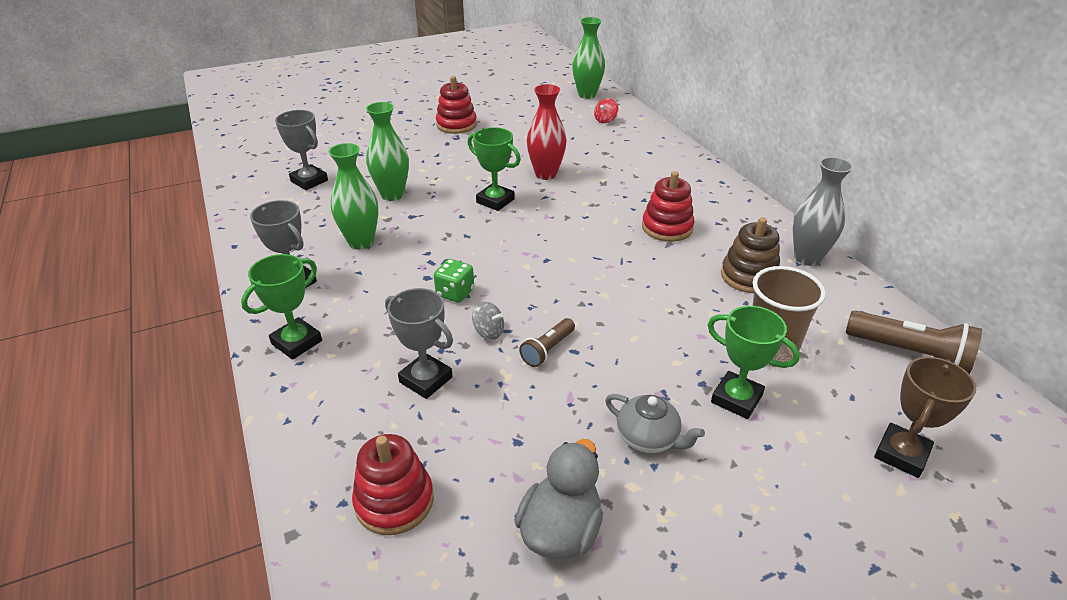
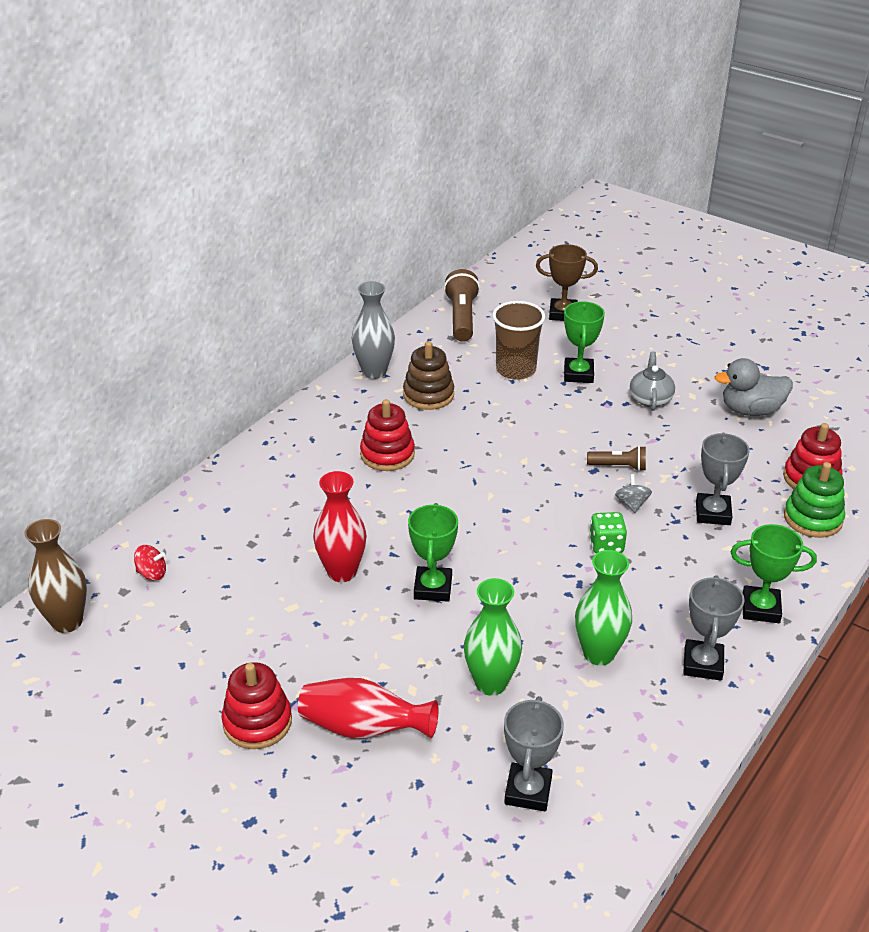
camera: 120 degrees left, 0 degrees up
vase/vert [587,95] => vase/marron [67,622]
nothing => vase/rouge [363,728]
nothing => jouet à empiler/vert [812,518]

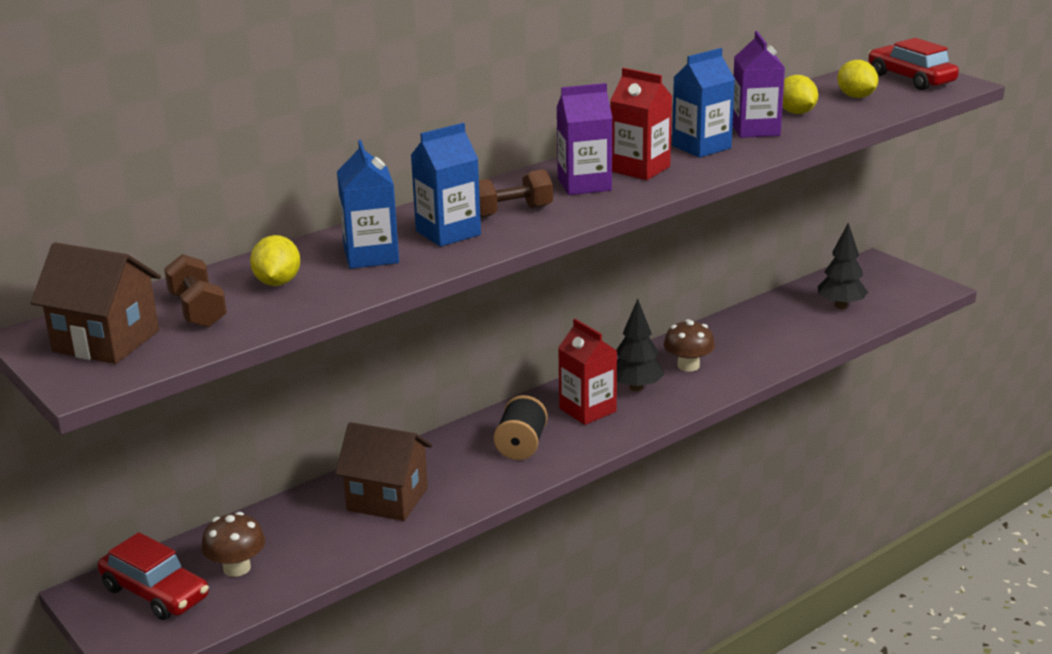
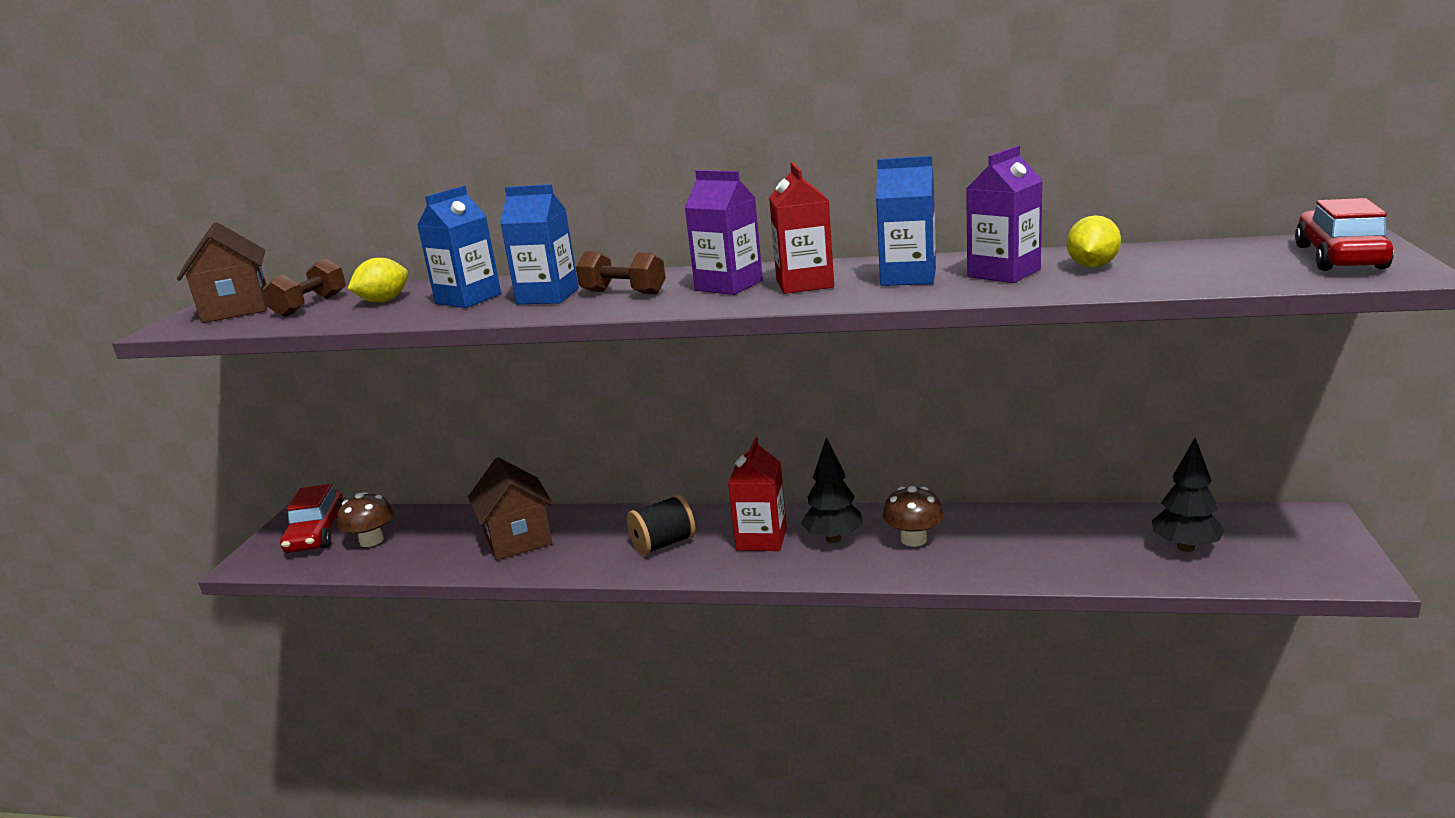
camera: 50 degrees right, 5 degrees down
citron/jaune [856,97] => nothing

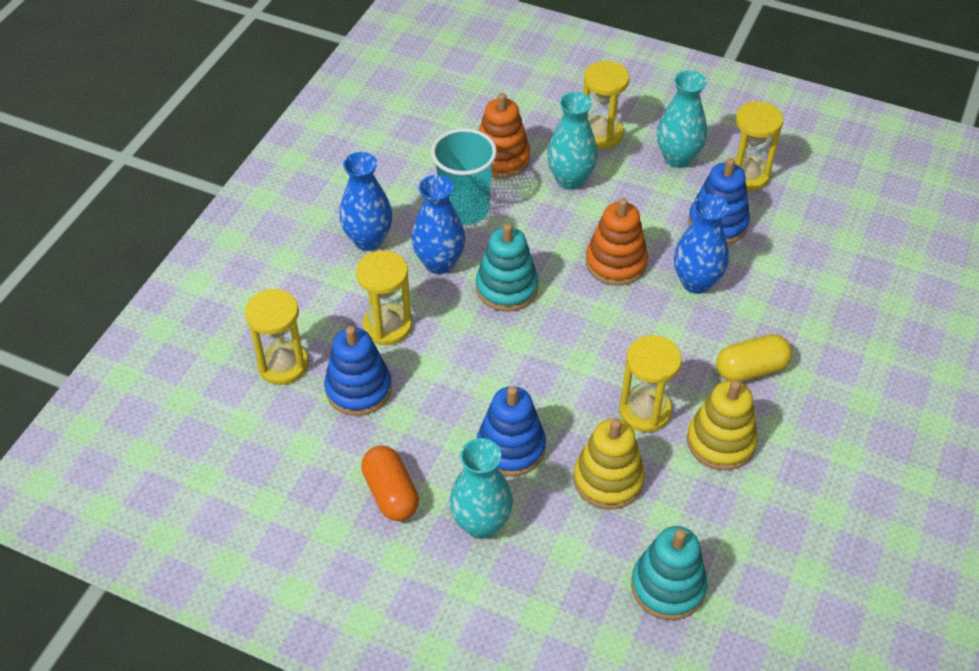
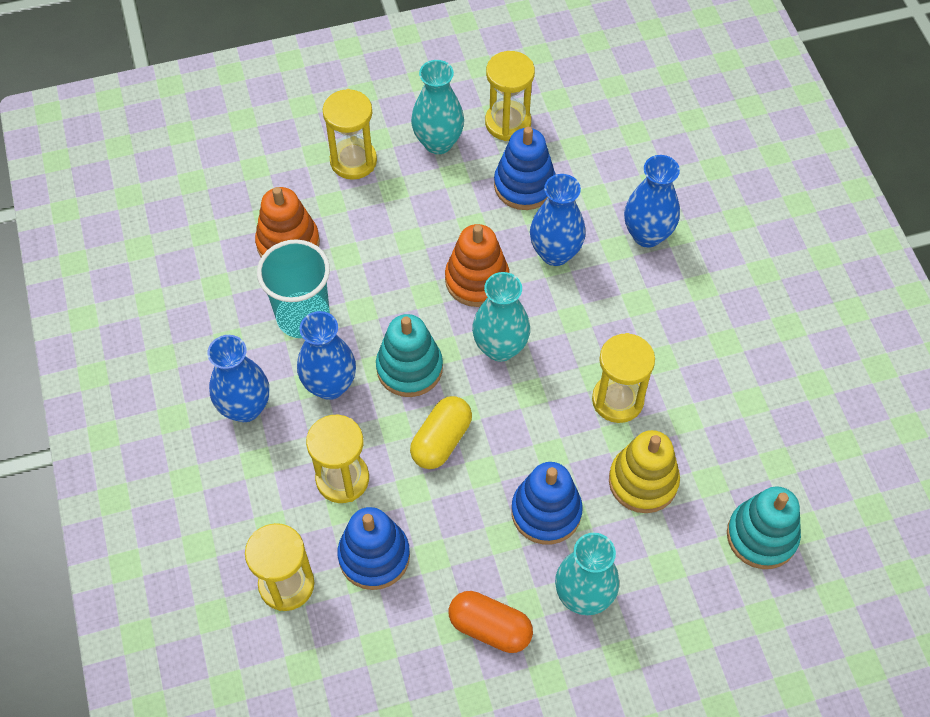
camera: 40 degrees left, 10 degrees up
gélule/jaune [751,369] => gélule/jaune [441,440], move
vase/turquoise [570,180] => vase/turquoise [500,348], move
nothing => vase/bleu [647,235]
jouet à empiler/jaune [720,442] => nothing

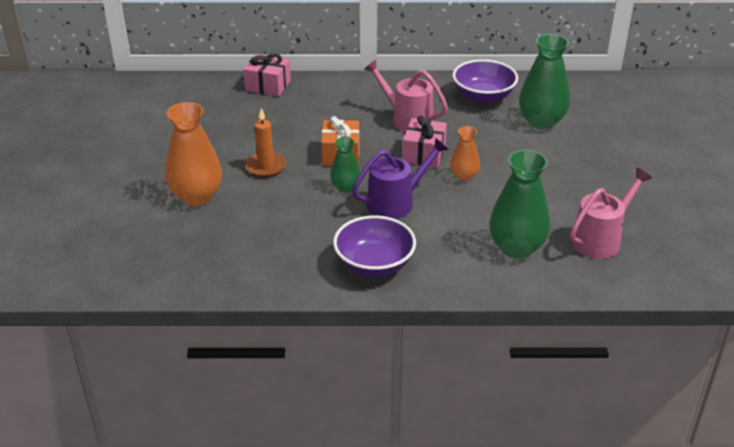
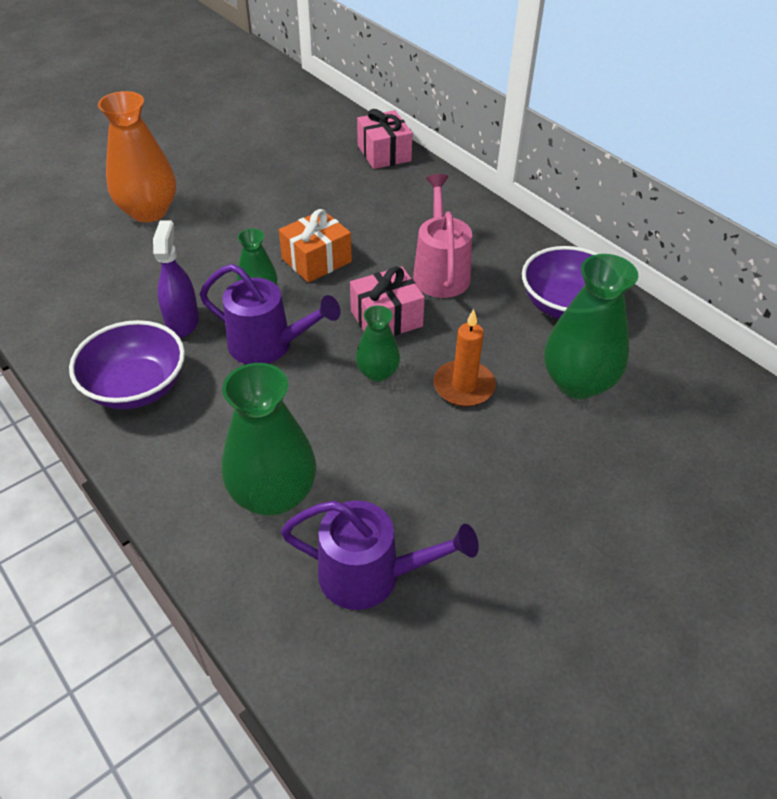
camera: 50 degrees right, 10 degrees up
nothing => vaporisateur/violet [183,322]
arrosoir/rose [600,239] => arrosoir/violet [371,575]
vase/orange [464,176] => vase/vert [377,373]
bougie/orange [266,166] => bougie/orange [464,386], move

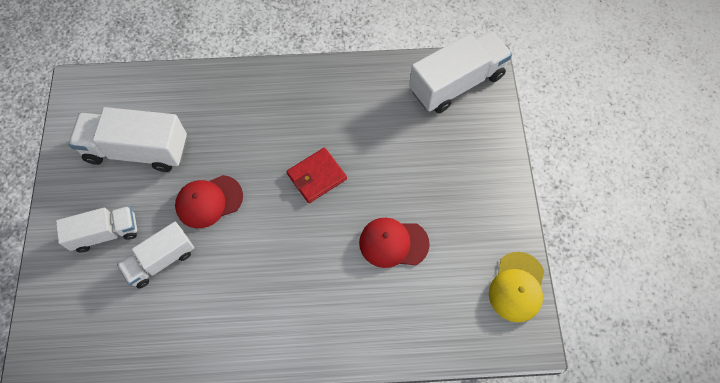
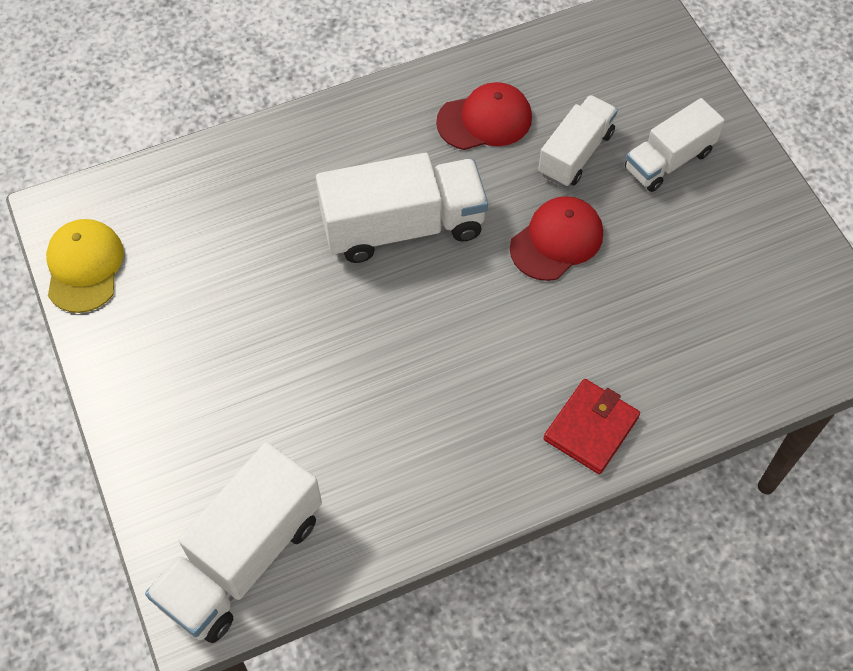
camera: 160 degrees right, 5 degrees down
camion/blanc [137,150] => camion/blanc [403,227], move
casquette/rouge [393,243] => casquette/rouge [485,120], move
portefeuille/rouge [316,176] => portefeuille/rouge [591,428], move

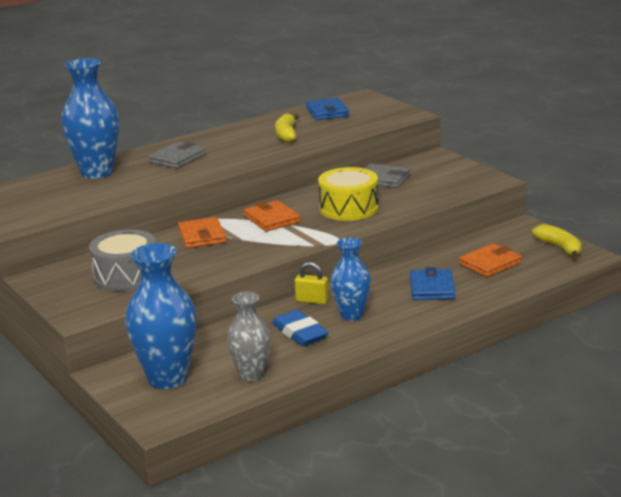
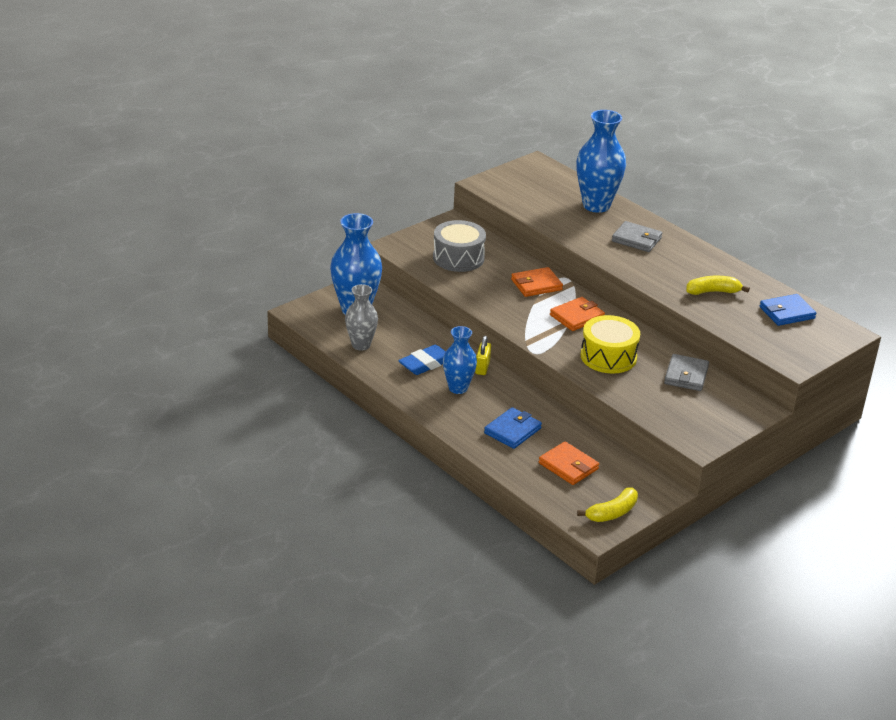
camera: 80 degrees right, 10 degrees up
portefeuille/bleu [432,288] => portefeuille/bleu [512,431], 45 degrees counterclockwise

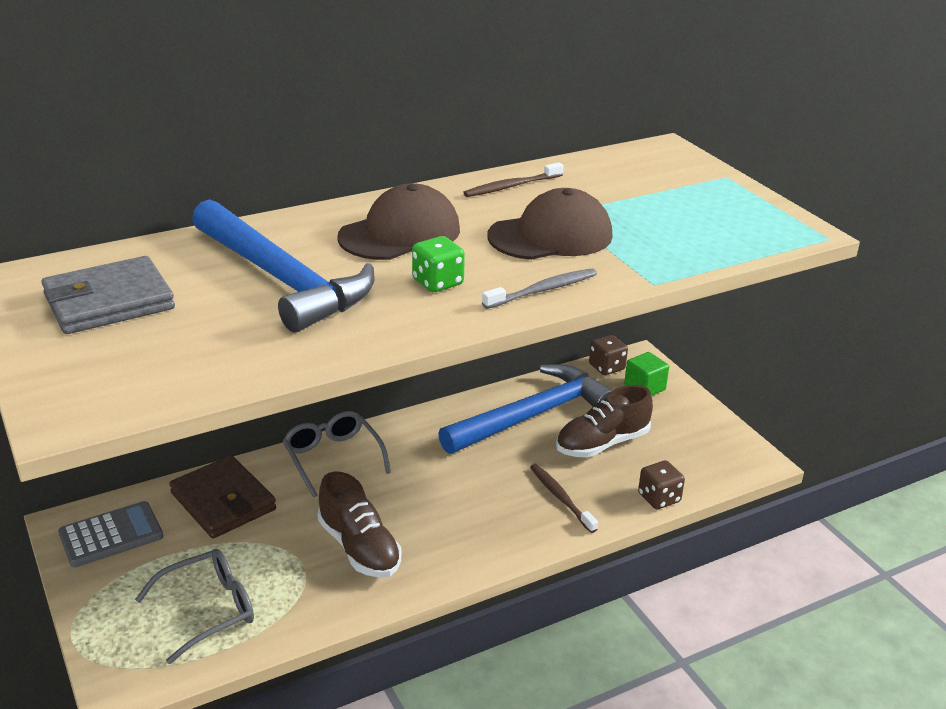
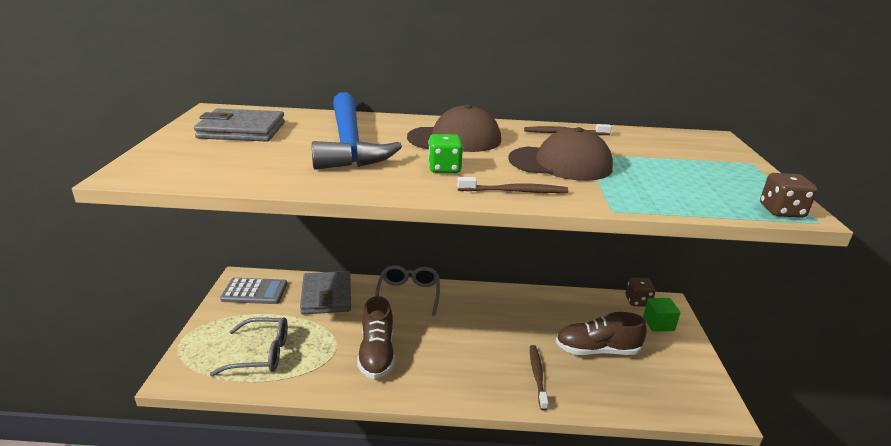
camera: 30 degrees right, 5 degrees down
portefeuille/marron [223,501] => portefeuille/gris [326,296]
brosse à dents/gris [543,290] => brosse à dents/marron [515,191]
dé/marron [659,498] => dé/marron [781,211], move
marteau/bleu [533,415] => nothing

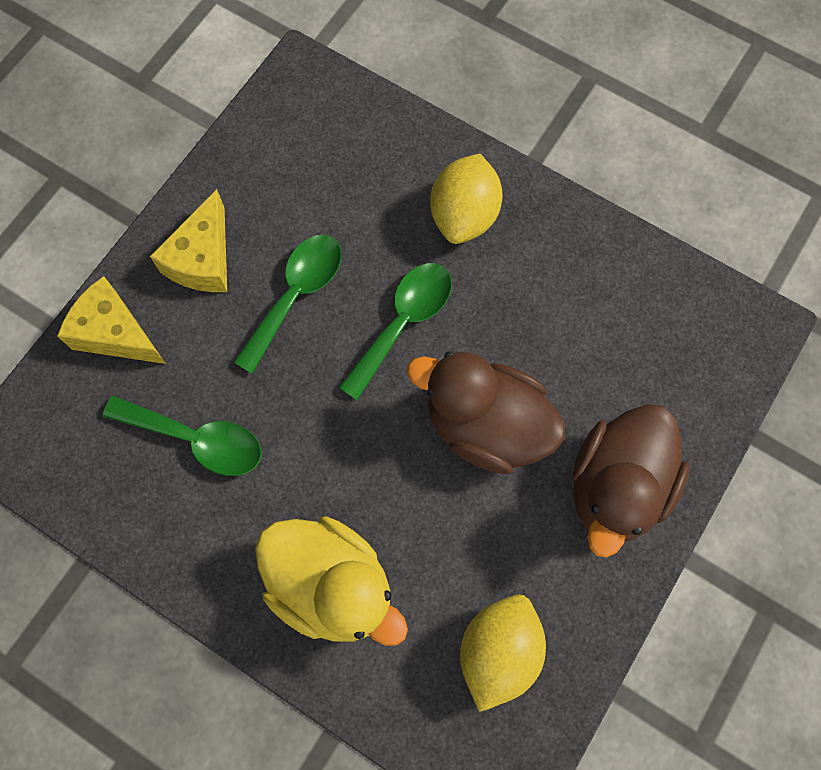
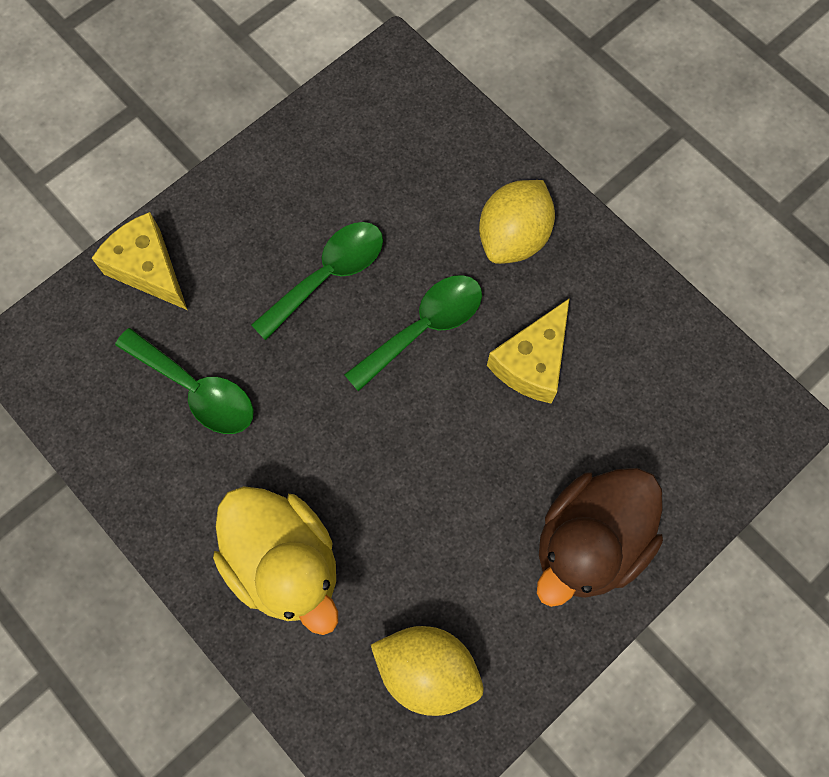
camera: 15 degrees right, 0 degrees up
citron/jaune [498,651] => citron/jaune [427,670], 75 degrees clockwise
fromage/jaune [203,259] => fromage/jaune [532,362], move
canard/marron [486,425] => nothing

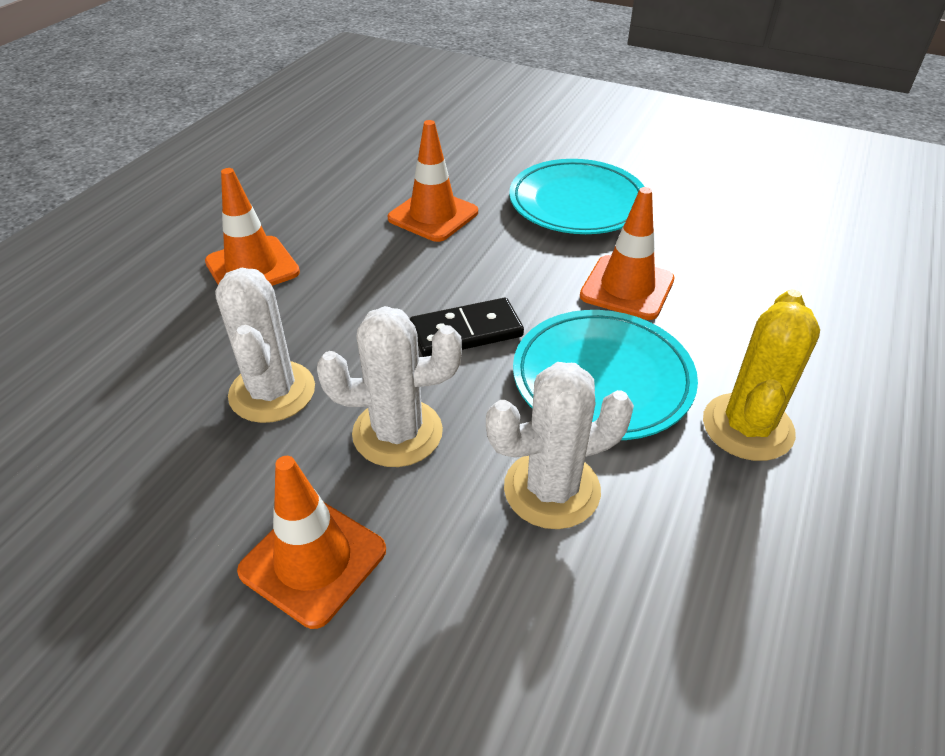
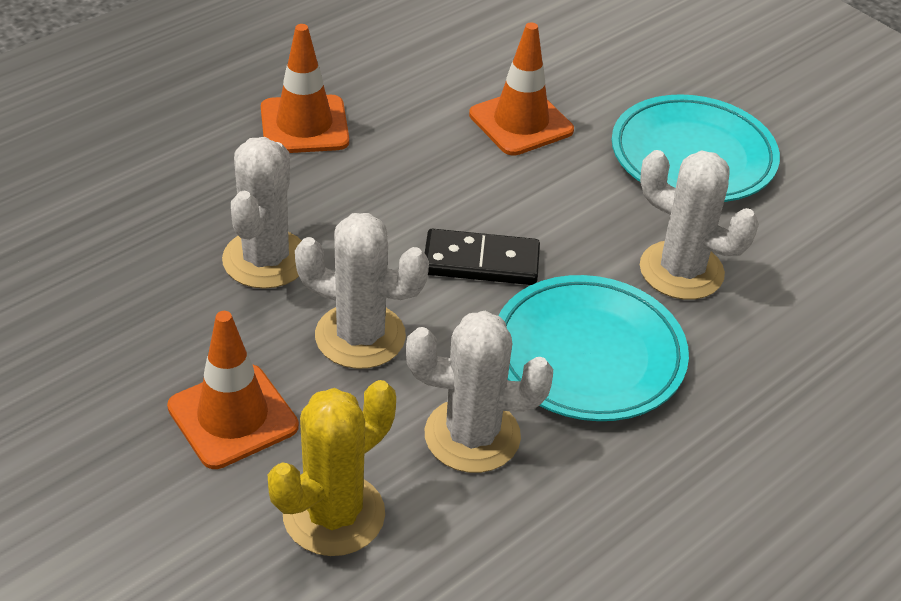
camera: 20 degrees right, 0 degrees up
cactus/jaune [747,427] => cactus/jaune [334,514], move
cône de chantier/orange [627,288] => cactus/blanc [681,271]

